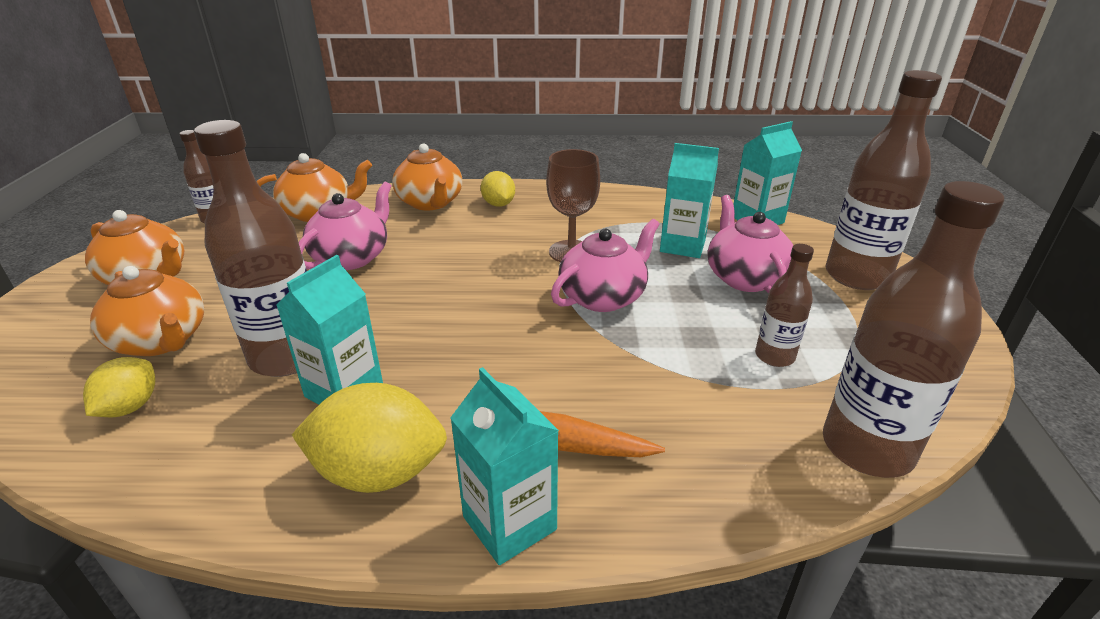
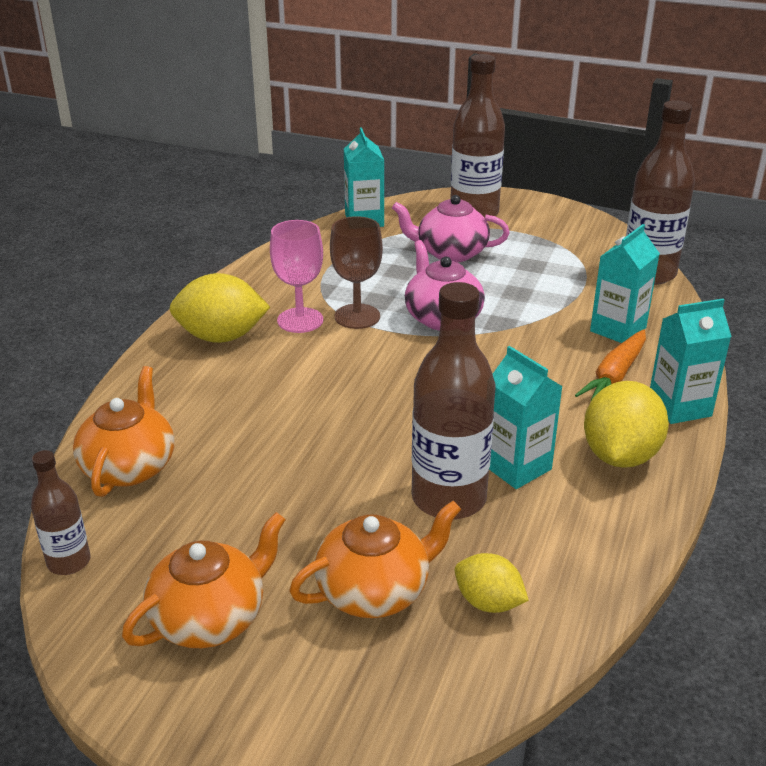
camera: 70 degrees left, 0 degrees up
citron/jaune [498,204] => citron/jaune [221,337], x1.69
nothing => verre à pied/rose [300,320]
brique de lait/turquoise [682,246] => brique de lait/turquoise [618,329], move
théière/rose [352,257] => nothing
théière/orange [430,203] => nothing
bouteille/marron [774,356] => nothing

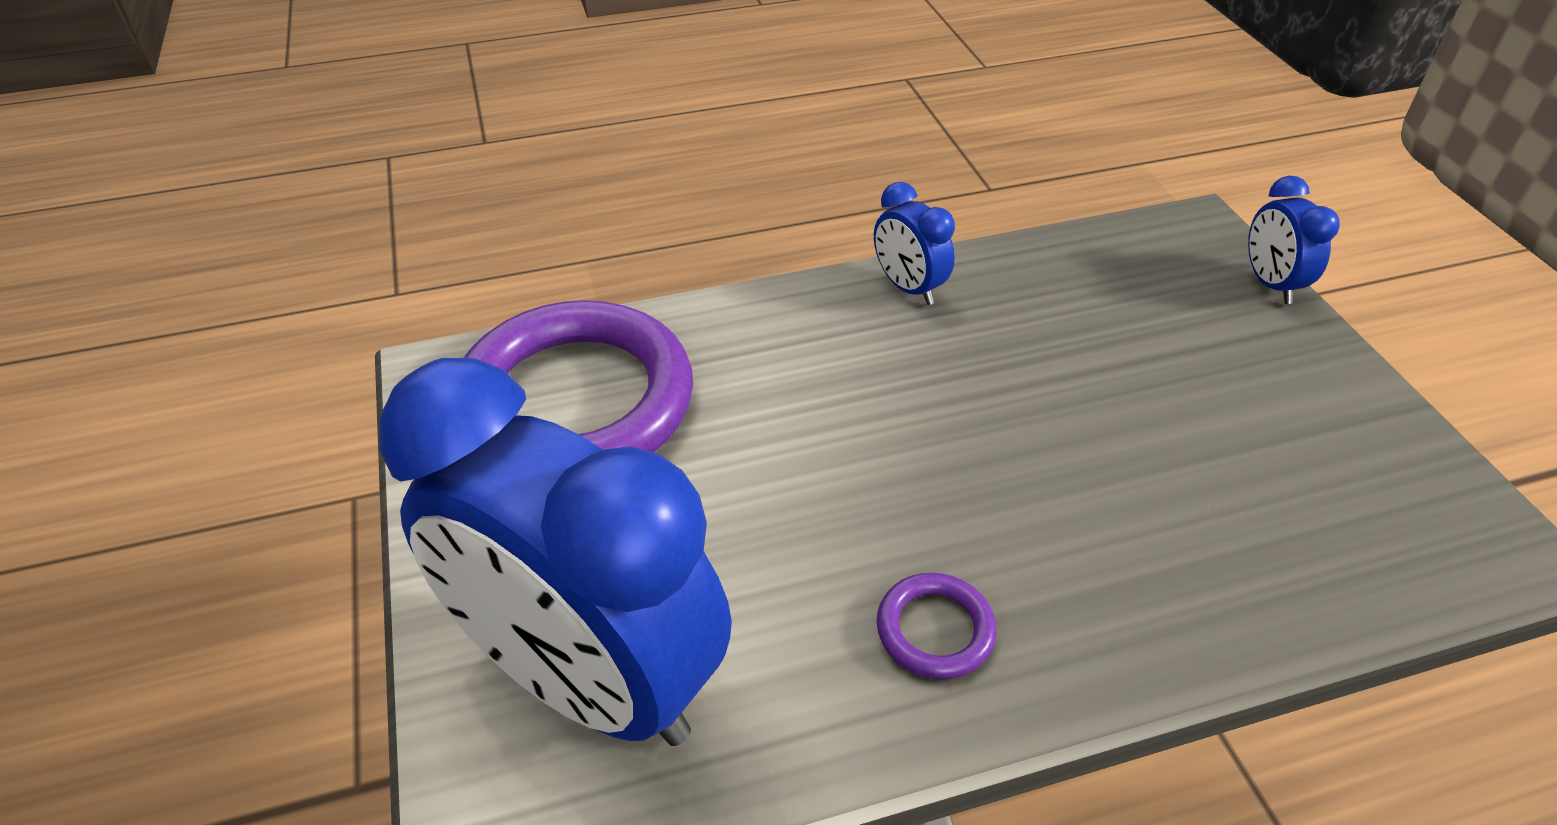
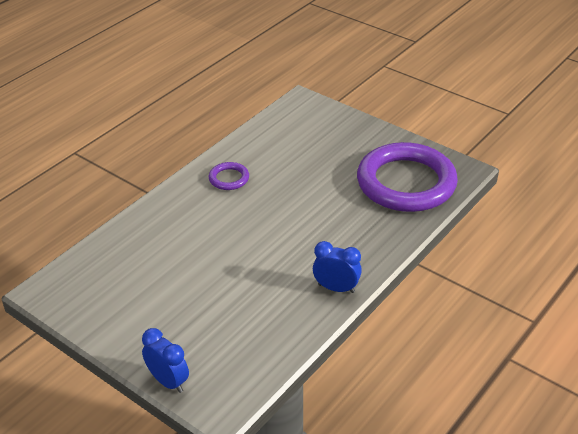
camera: 145 degrees right, 5 degrees down
réveil/bleu [589,679] => nothing

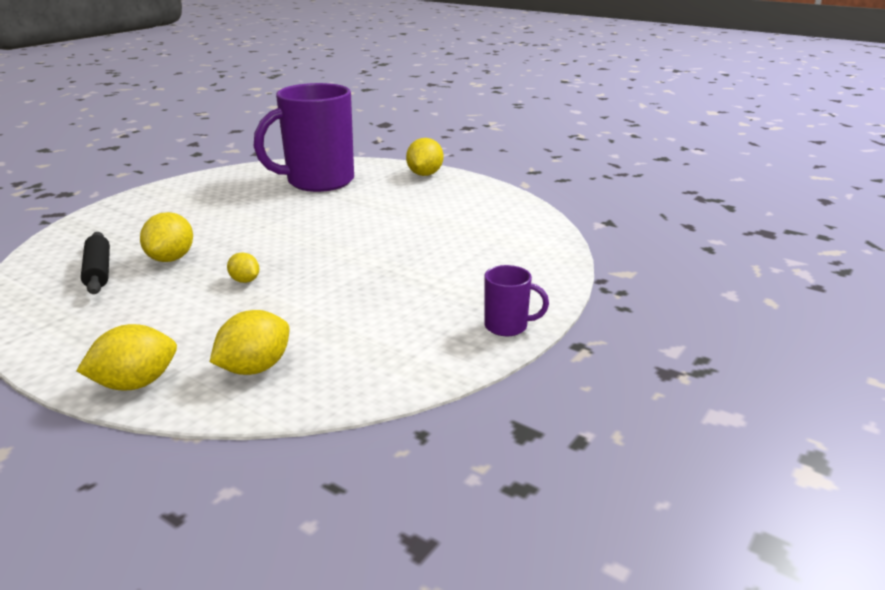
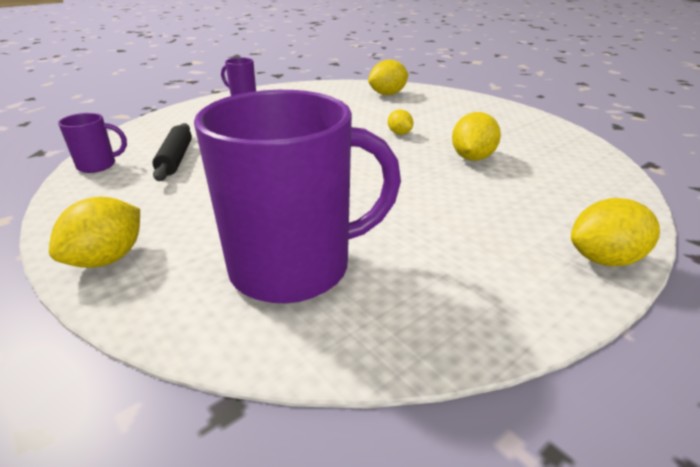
camera: 165 degrees left, 5 degrees up
nothing => tasse/violet [98,165]
rouleau à pâtisserie/noir [98,271] => rouleau à pâtisserie/noir [175,159], move
citron/jaune [136,383] => citron/jaune [604,259], move

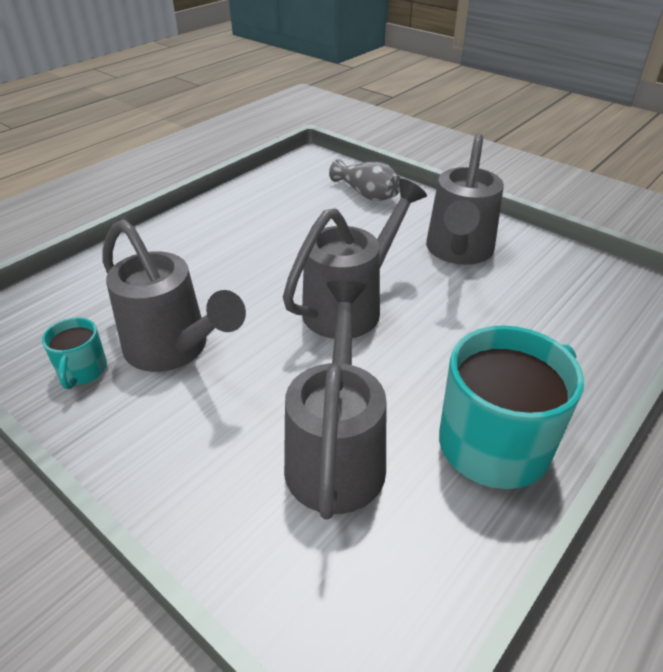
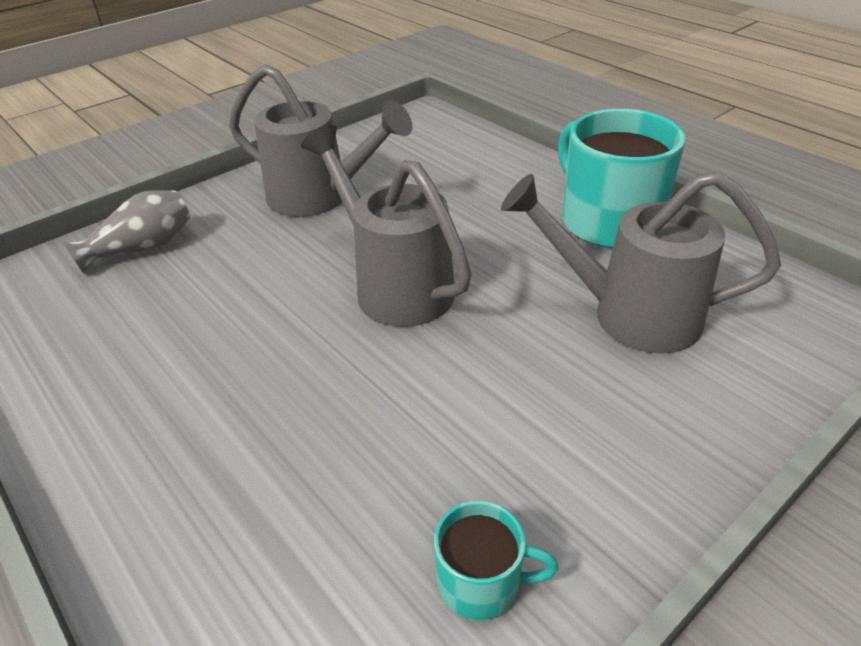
camera: 80 degrees left, 0 degrees up
arrosoir/gris [174,349] => nothing

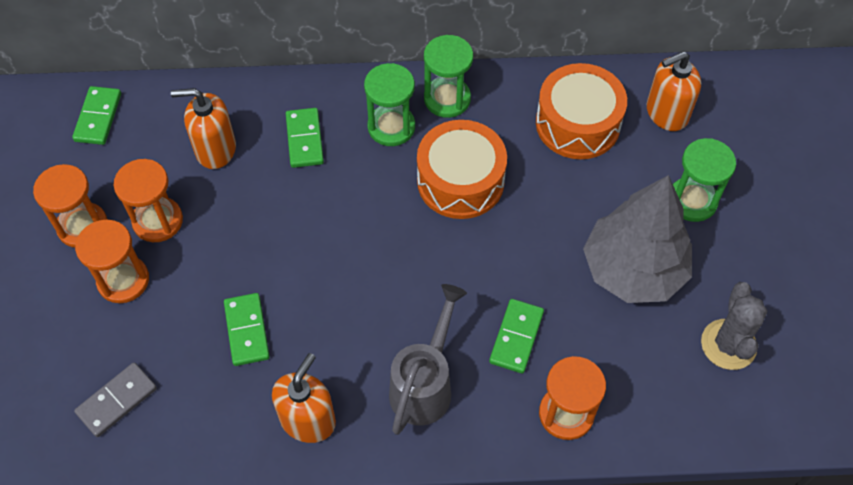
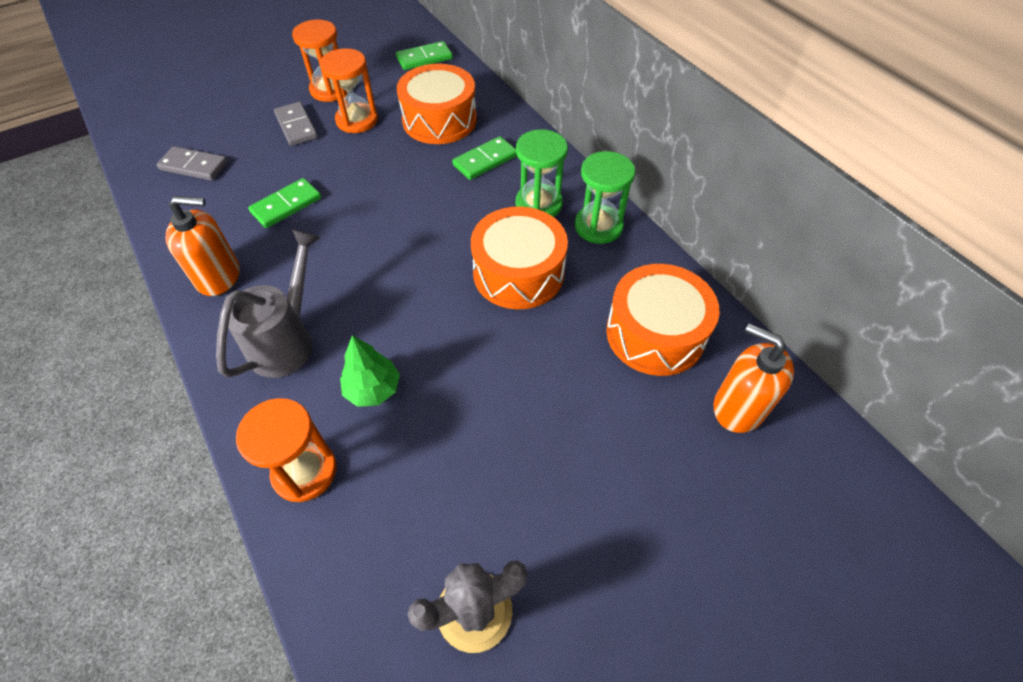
camera: 60 degrees right, 5 degrees down
arrosoir/gris [425,384] => arrosoir/gris [288,340], 60 degrees counterclockwise
sablier/orange [123,280] => domino/gris [296,126]
domino/vert [516,337] => arbre/vert [373,389]
distributeur de savon/orange [215,149] => tambour/orange [439,120]
arbre/gris [633,270] => nothing
sablier/vert [692,201] => nothing

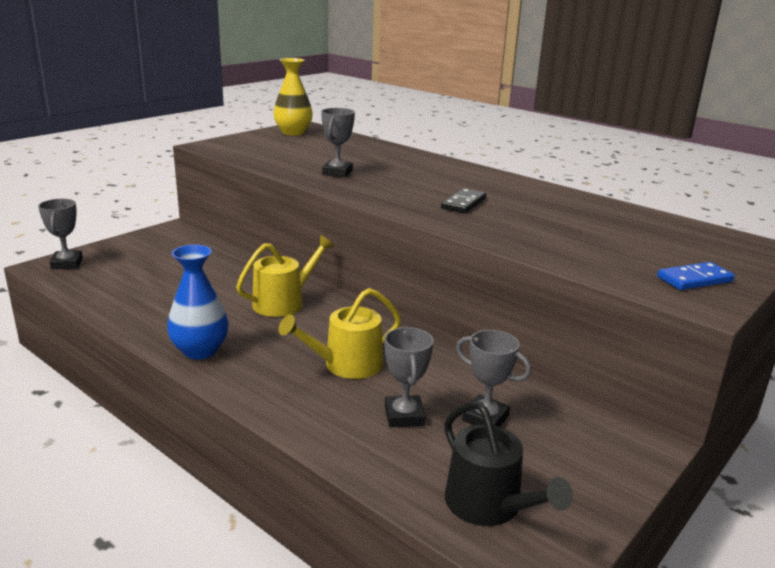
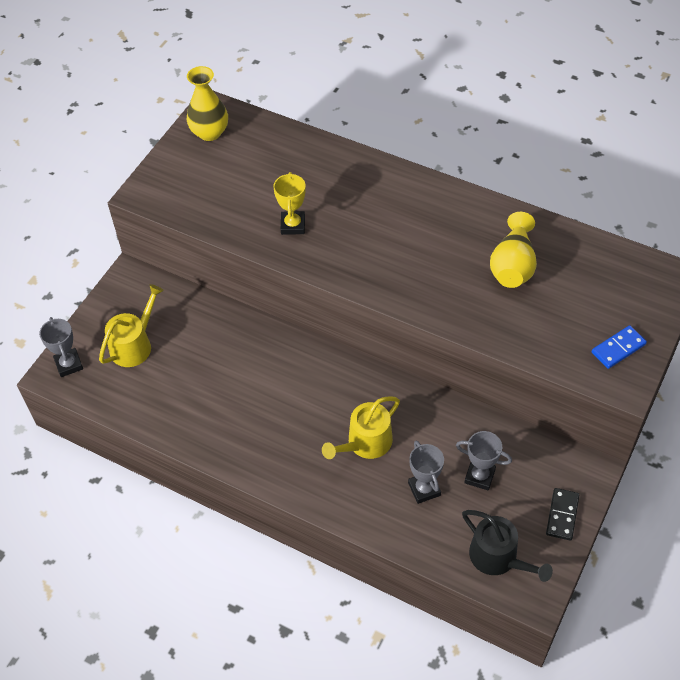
camera: 10 degrees left, 30 degrees up
arrosoir/jaune [283,302] => arrosoir/jaune [134,345], move
trophée/gris [337,172] => trophée/jaune [293,225]
nothing => vase/jaune [512,266]
domino/noir [463,203] => domino/noir [562,515], move
vase/bleu [200,351] => nothing

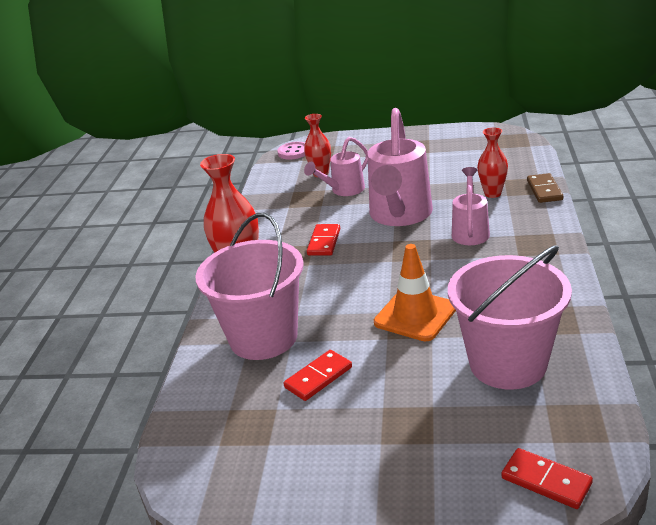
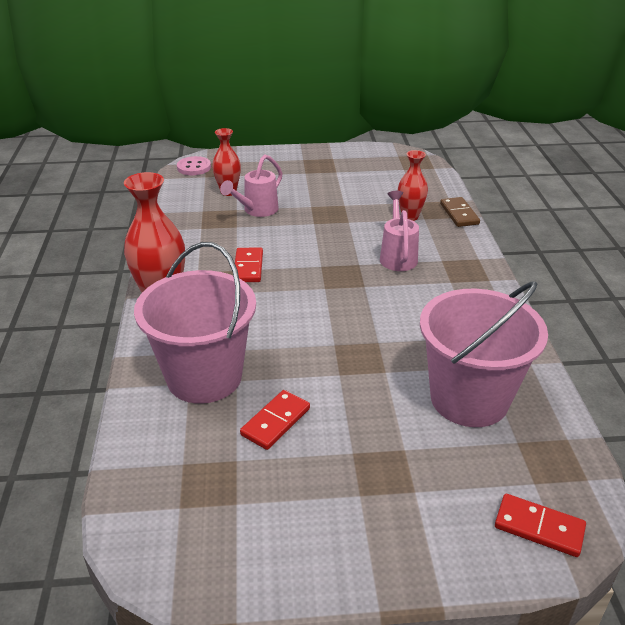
camera: 15 degrees left, 5 degrees up
arrosoir/rose [399,216] => nothing
cône de chantier/orange [415,315] => nothing

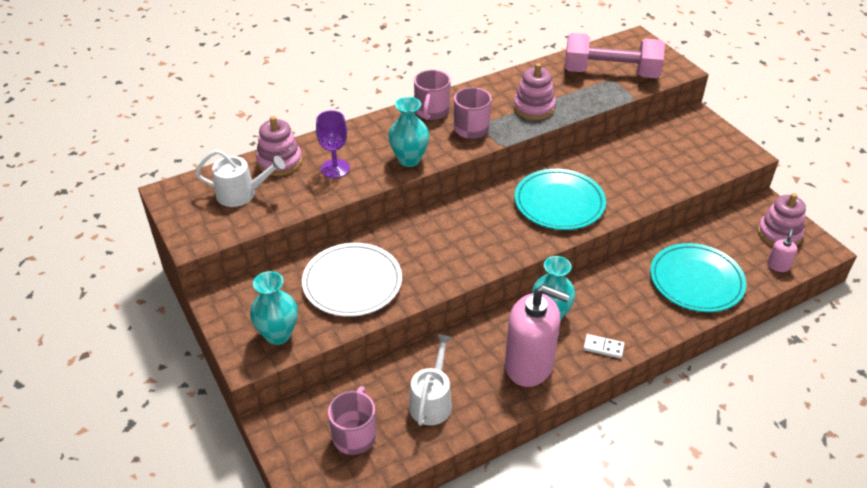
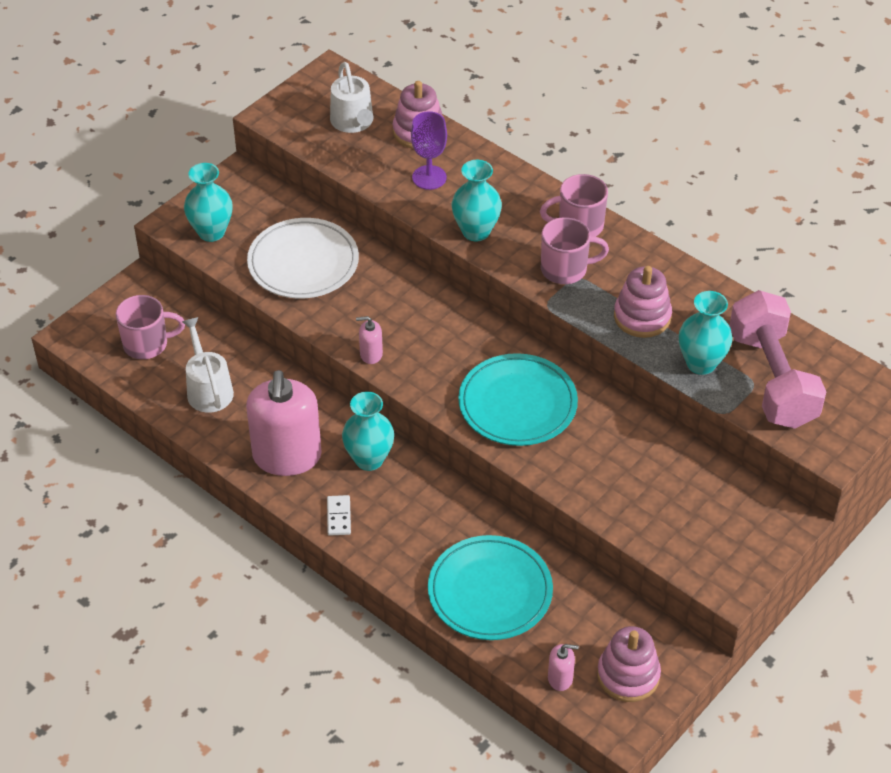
camera: 70 degrees right, 5 degrees up
arrosoir/blanc [432,401] => arrosoir/blanc [208,389], 105 degrees counterclockwise
nothing => distributeur de savon/rose [371,354]
nothing => vase/turquoise [701,363]

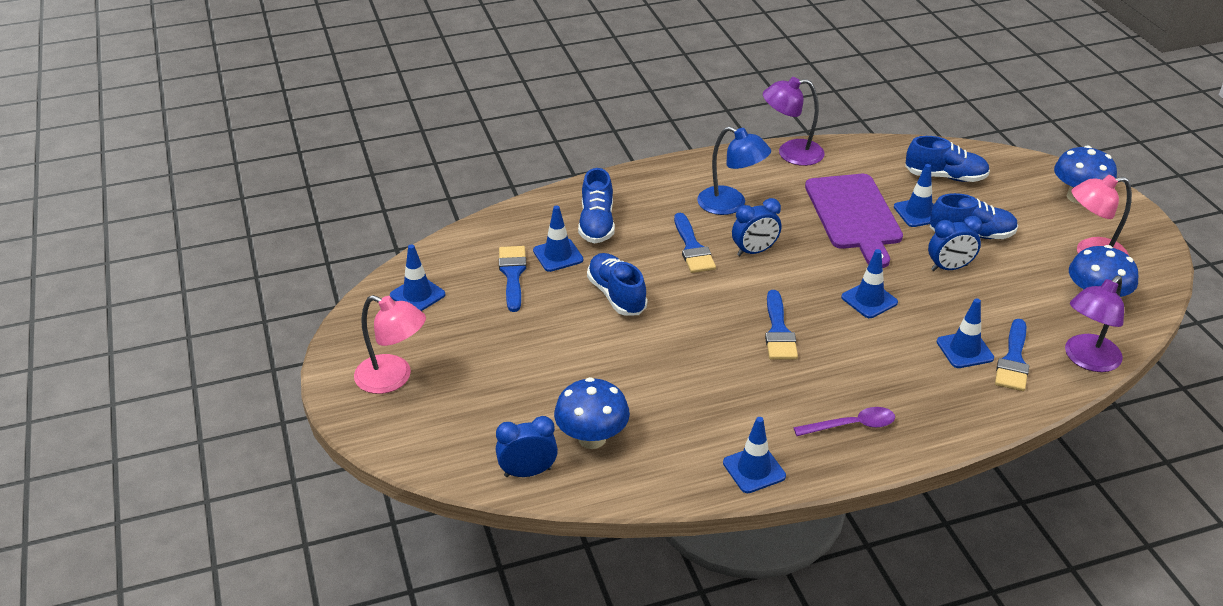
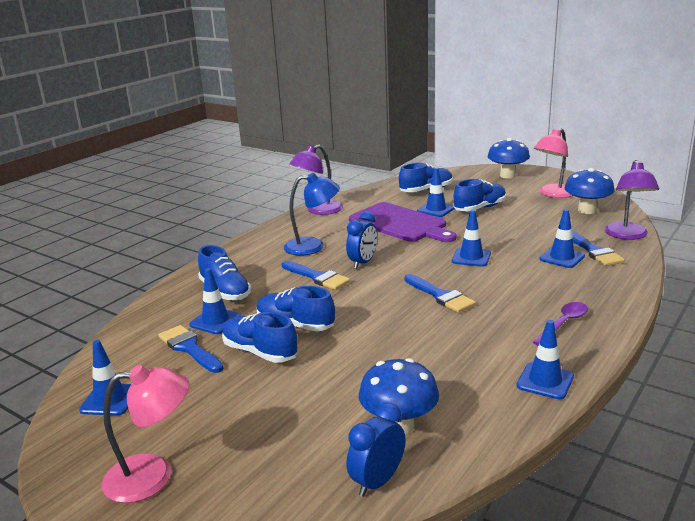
camera: 35 degrees left, 15 degrees down
nothing => chaussure/bleu [260,352]
réveil/bleu [949,268] => nothing

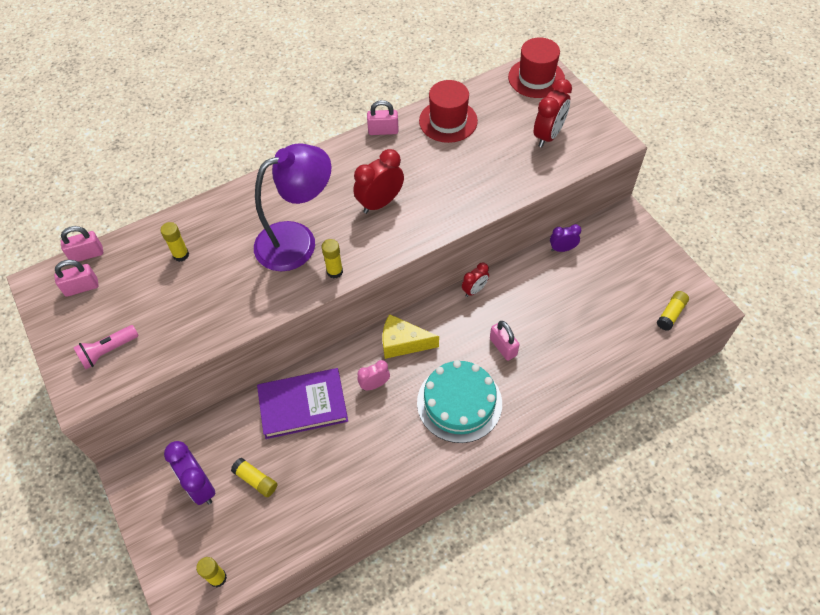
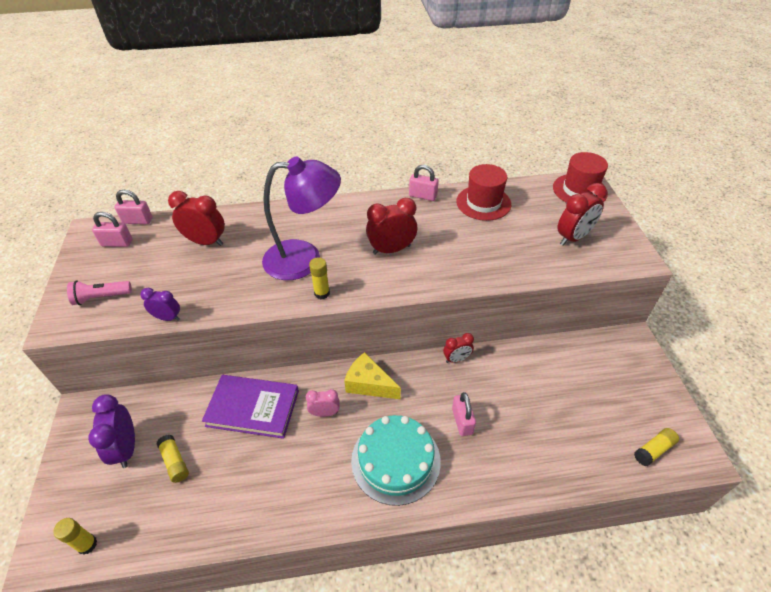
camera: 20 degrees right, 10 degrees down
réveil/violet [562,249] => réveil/violet [168,318], move
bâton de colle/jaune [181,255] => réveil/rouge [206,242]

